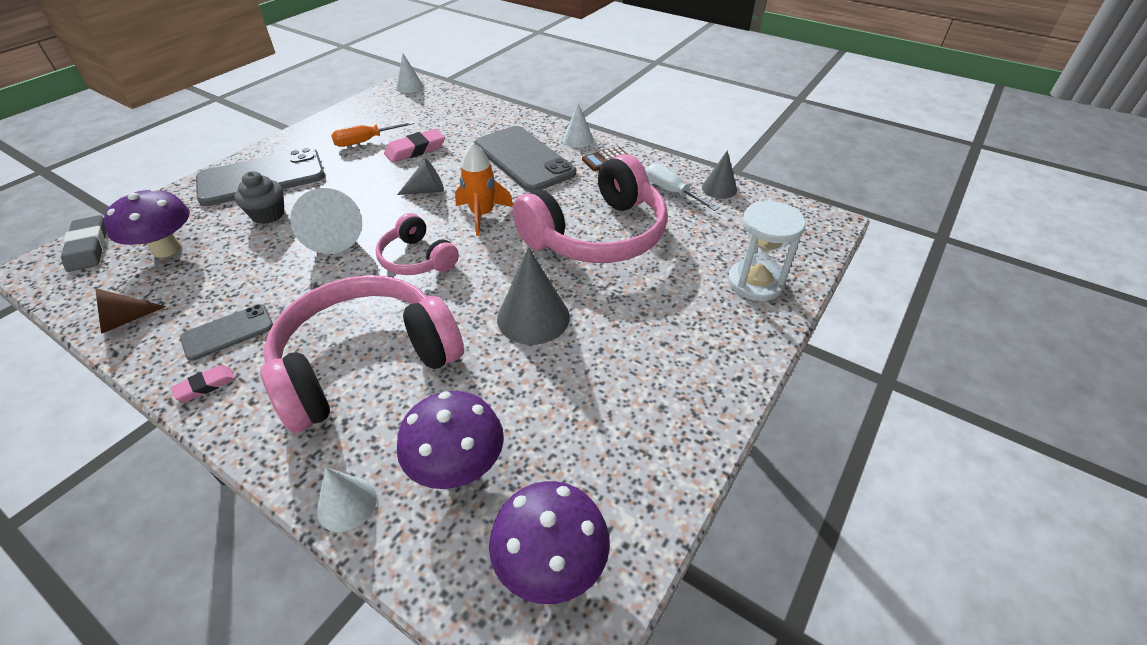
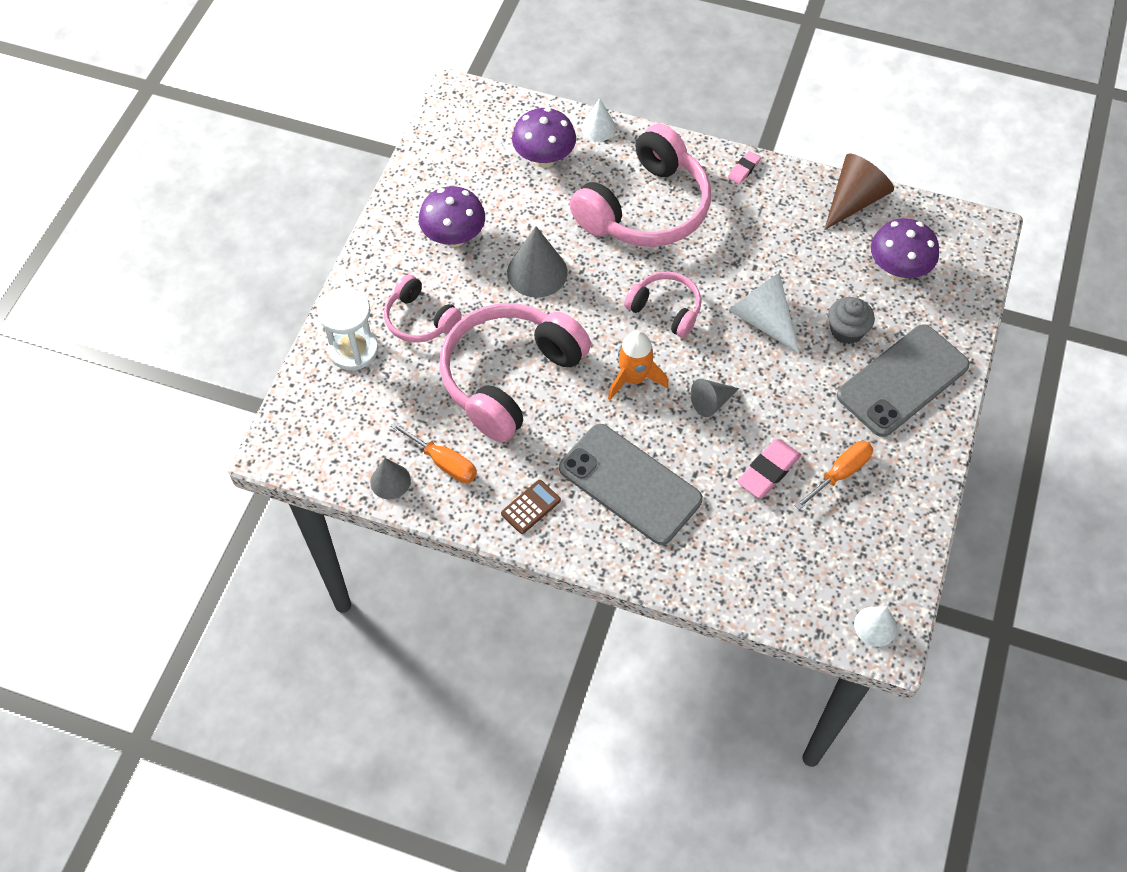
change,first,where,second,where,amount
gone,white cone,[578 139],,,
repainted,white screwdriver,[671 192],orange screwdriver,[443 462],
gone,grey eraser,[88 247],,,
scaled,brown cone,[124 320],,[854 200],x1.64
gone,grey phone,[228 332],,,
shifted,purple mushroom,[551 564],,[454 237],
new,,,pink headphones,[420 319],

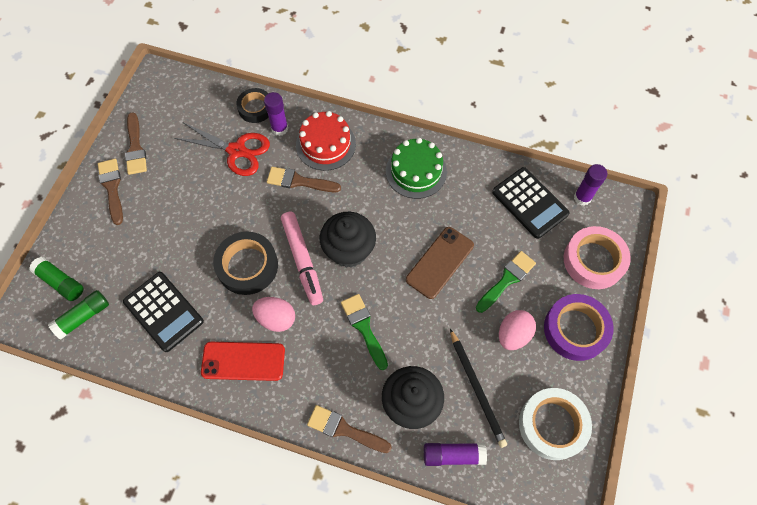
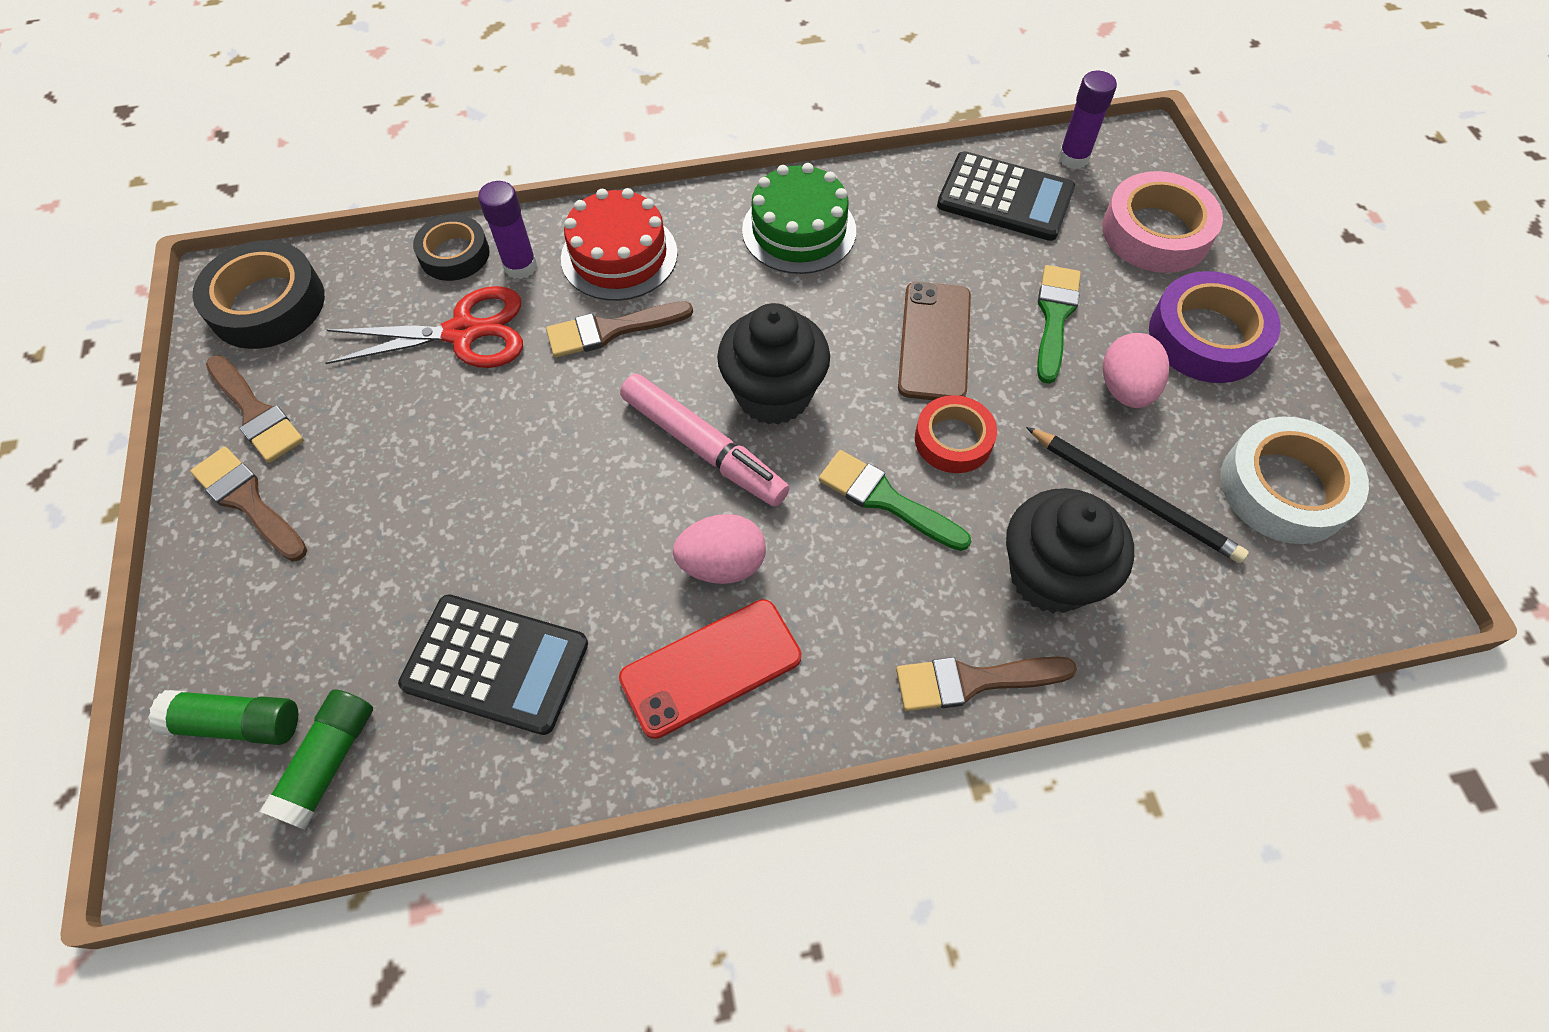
change,first,where,second,where,amount
shifted,black tape,[247 266],,[267 304],
gone,purple glue stick,[453 455],,,
new,,,red tape,[953 439],

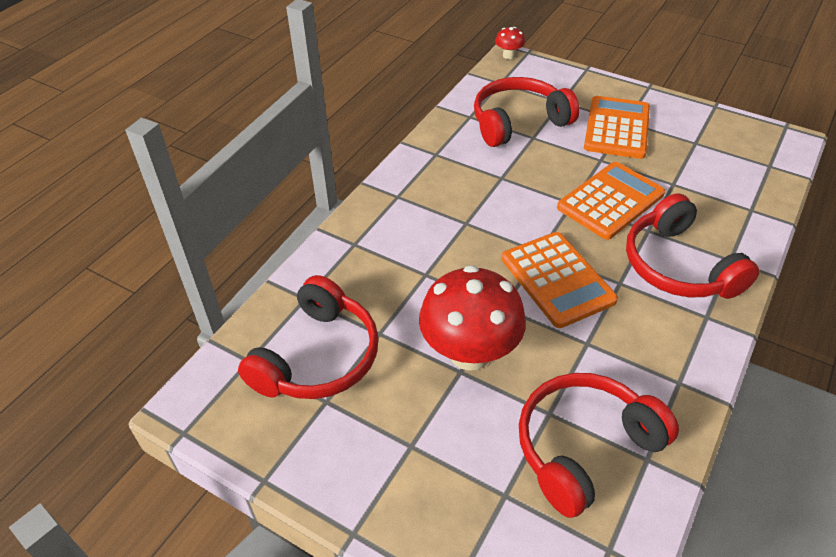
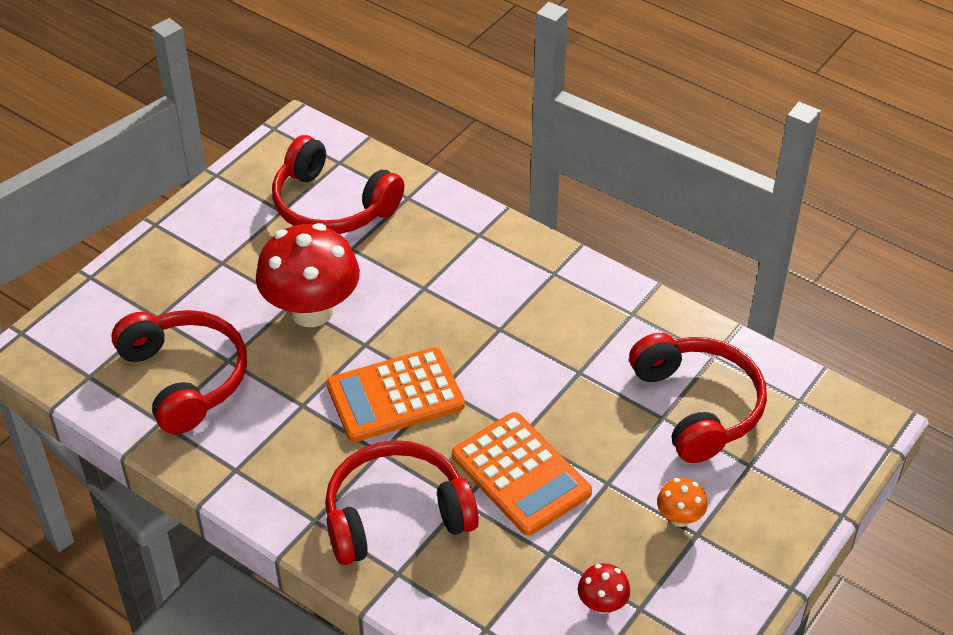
change,first,where,second,where,amount
shifted,red mushroom,[508 55],,[602 604],
swapped,orange calculator,[617 128],orange mushroom,[679 518],

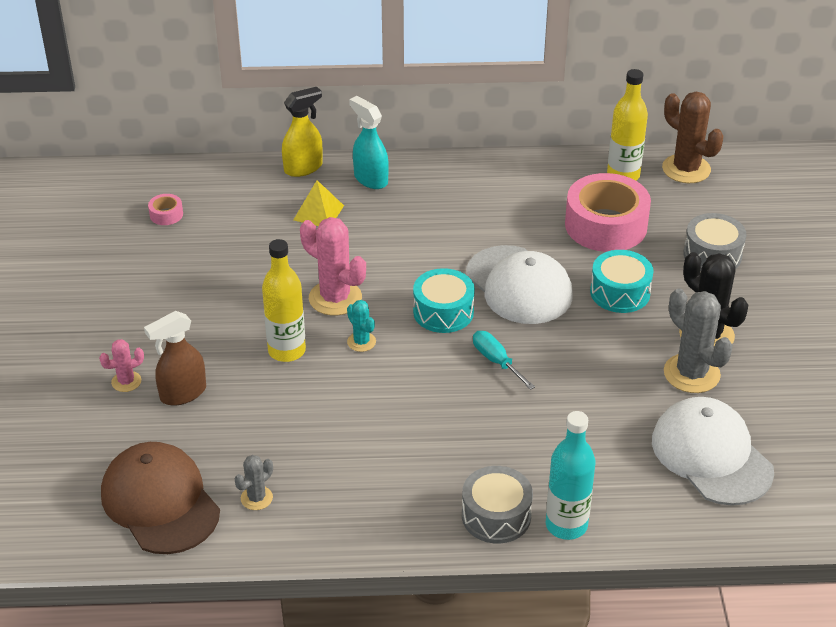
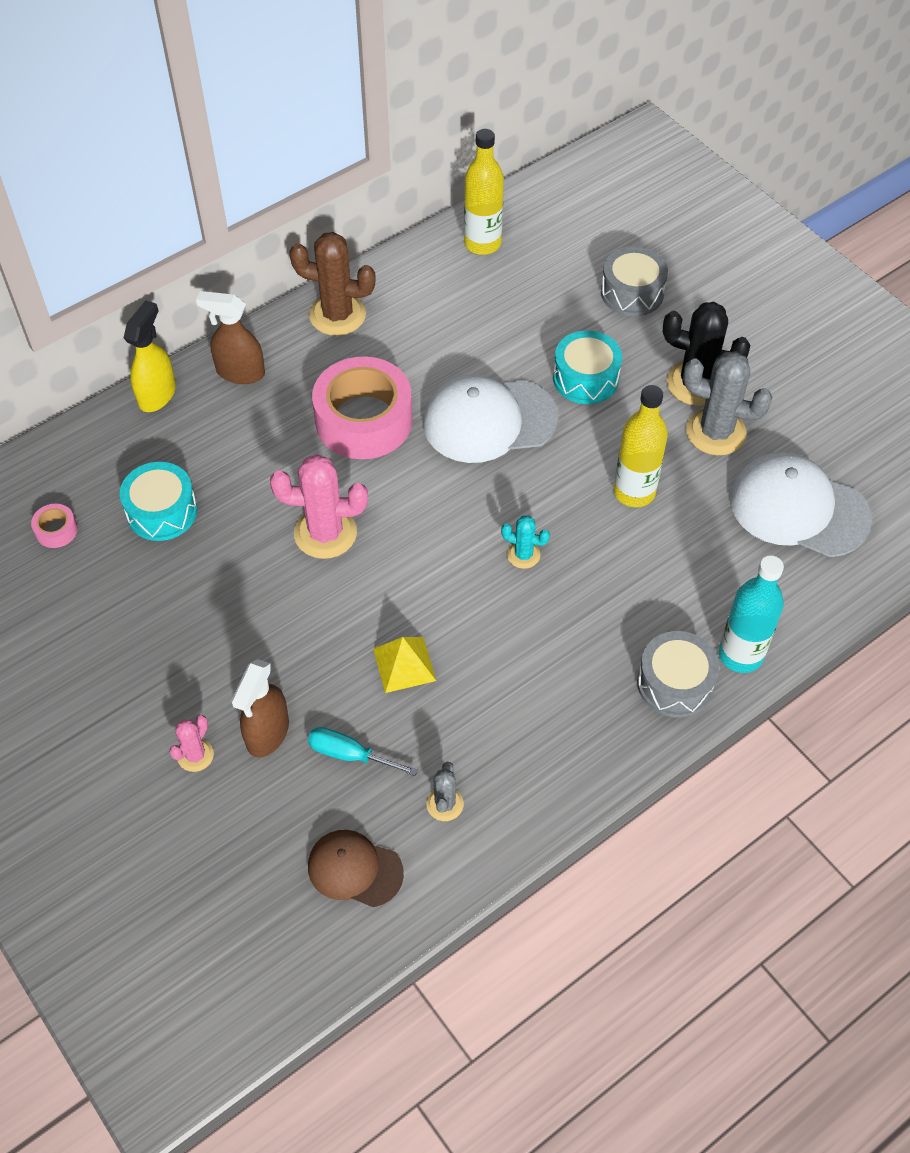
change,first,where,second,where,amount
shifted,brown cactus,[686 169],,[337 315],
repainted,turquoise spray bottle,[370 179],brown spray bottle,[240 372],
shifted,pink tape,[606 225],,[364 420],
shifted,yellow pyramid,[318 212],,[404 664],
shifted,yellow bottle,[287 351],,[634 492],
rotated,white cap,[519 285],,[489 420],150 degrees clockwise
shifted,turquoise drum,[443 312],,[162 511],
shifted,turquoise cactus,[361 342],,[523 555],
shifted,turquoise screwdriver,[496 361],,[349 754],
scaled,brown cap,[160 502],,[354 869],x0.59

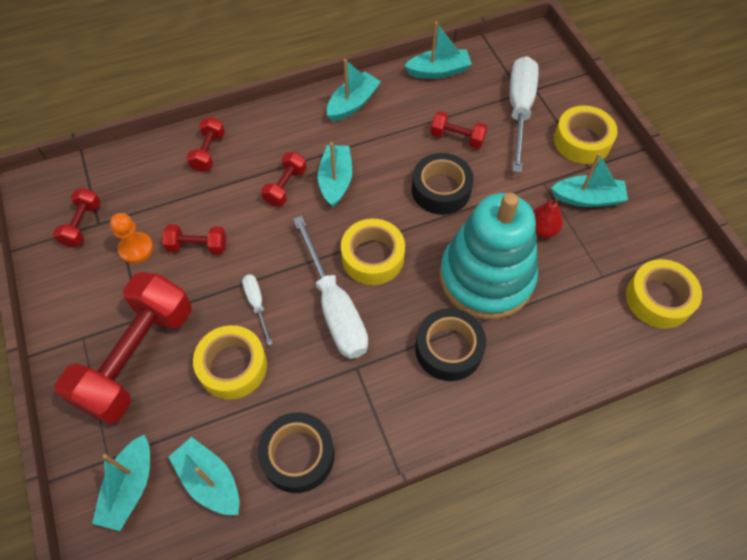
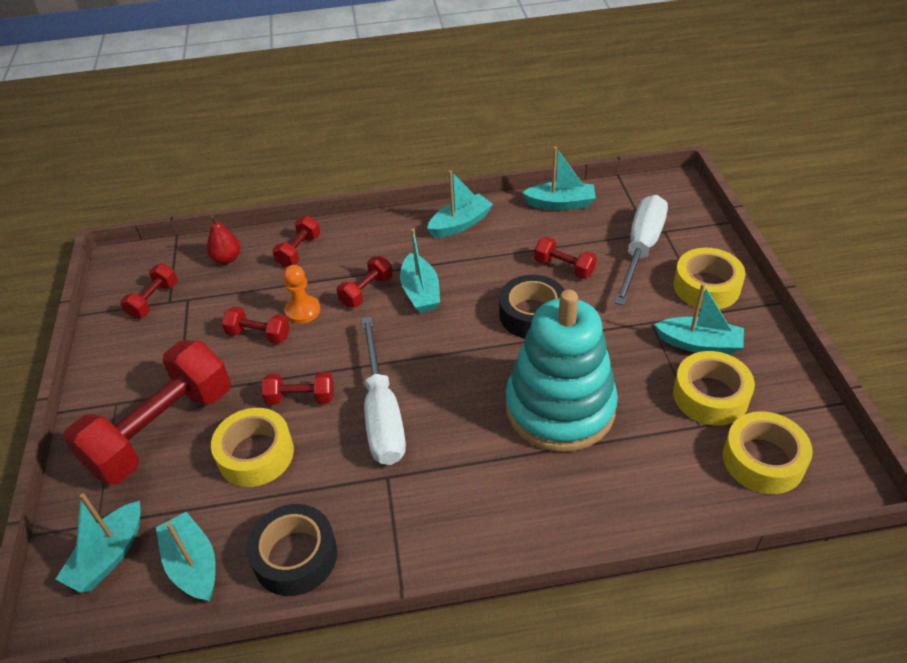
change,first,where,second,where,amount
rotated,turquoise boat,[335 181],,[420 292],150 degrees clockwise
shifted,red pear,[542 229],,[227 258],
shifted,orange pawn,[136 248],,[302 311],
shifted,yellow tape,[372 257],,[710 396],
swapped,white screwdriver,[257 304],red dumbbell,[301 398],
gone,black tape,[448 349],,,

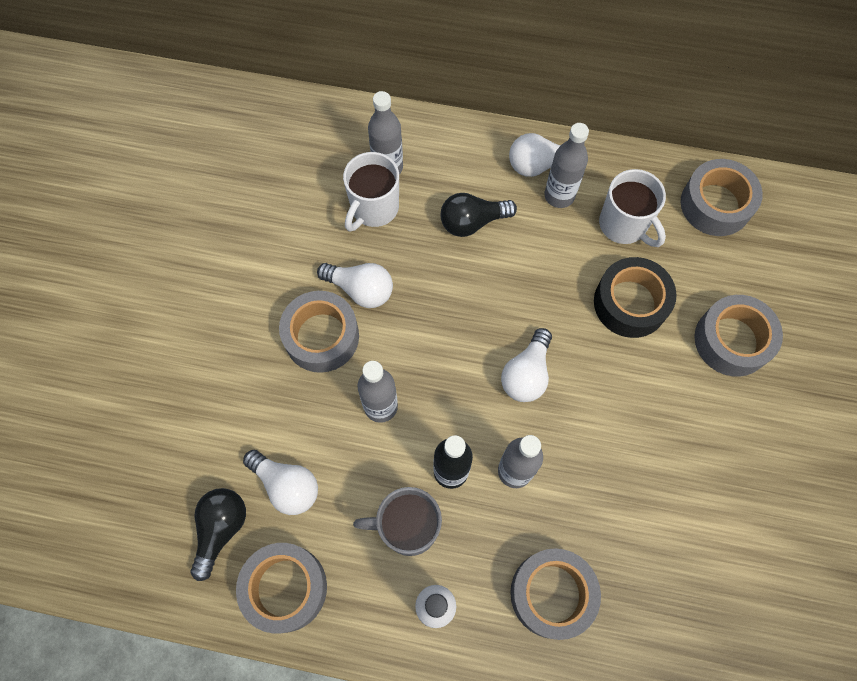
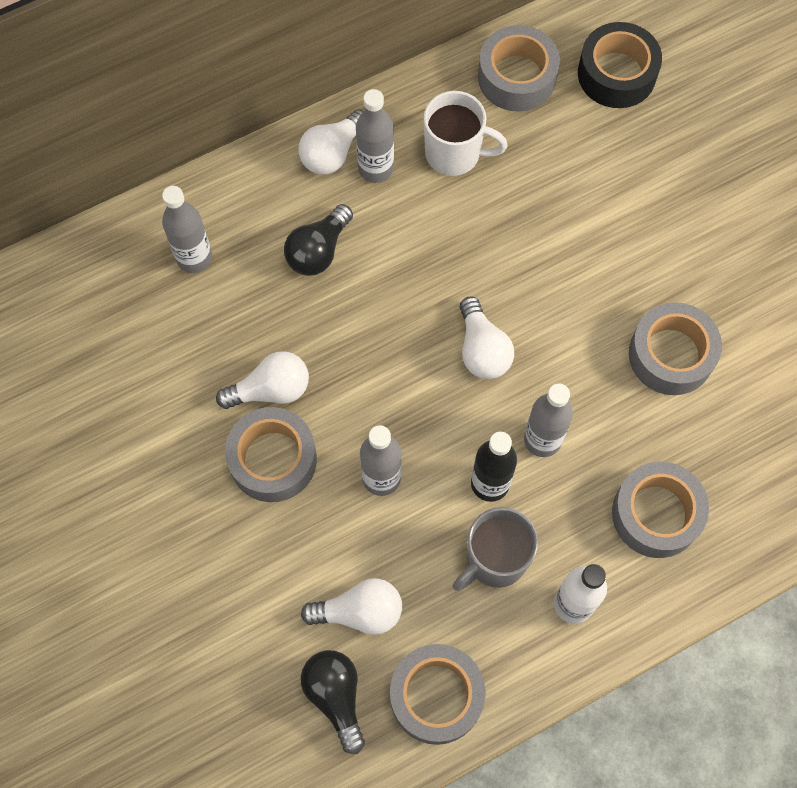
change,first,where,second,where,amount
gone,white mug,[374 208],,,
shifted,black tape,[630 303],,[616 74],
shifted,grey tape,[732 340],,[671 355],

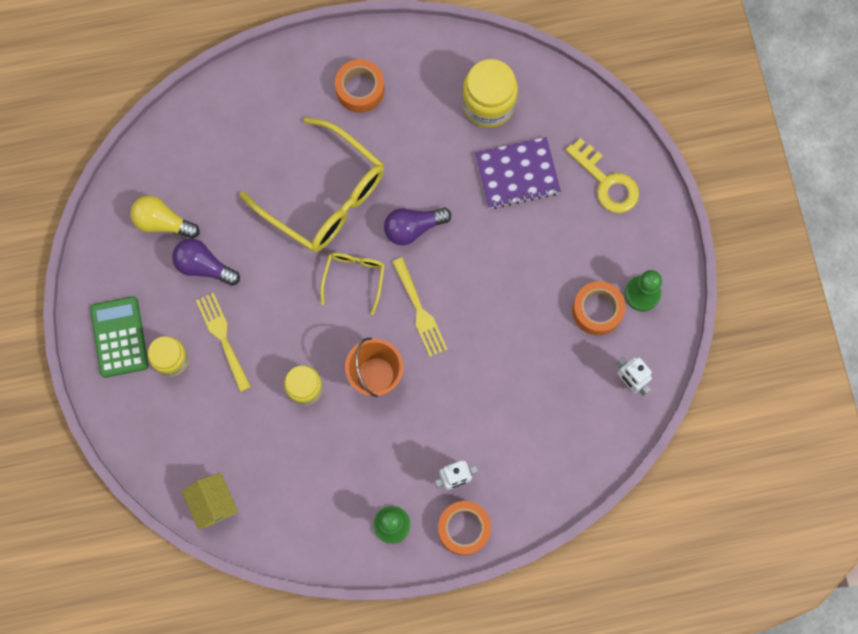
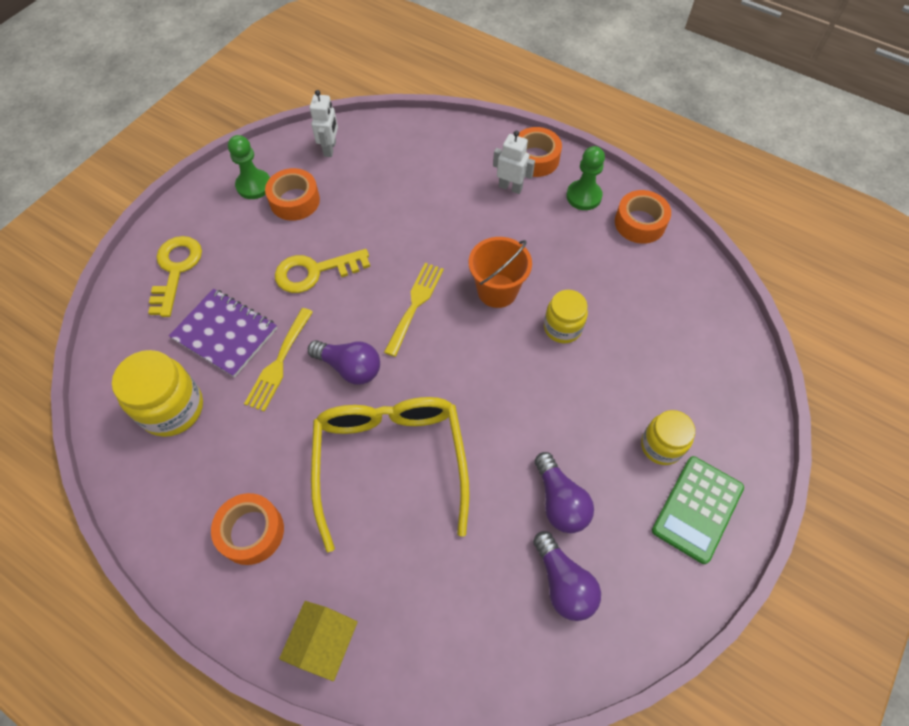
change,first,where,second,where,amount
repainted,yellow light bulb,[163 222],purple light bulb,[563 583],
gone,yellow glasses,[354 277],,,
shifted,yellow fork,[223 337],,[279 363],
shifted,yellow house,[213 503],,[325 643],
new,,,orange tape,[640 223],
new,,,yellow key,[315 272],

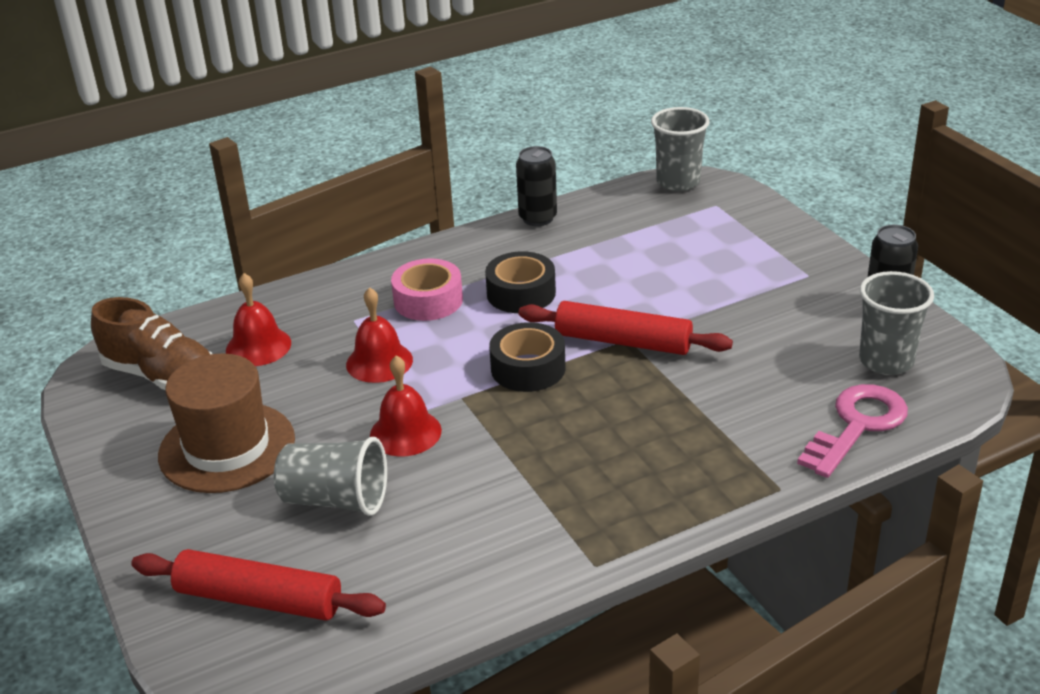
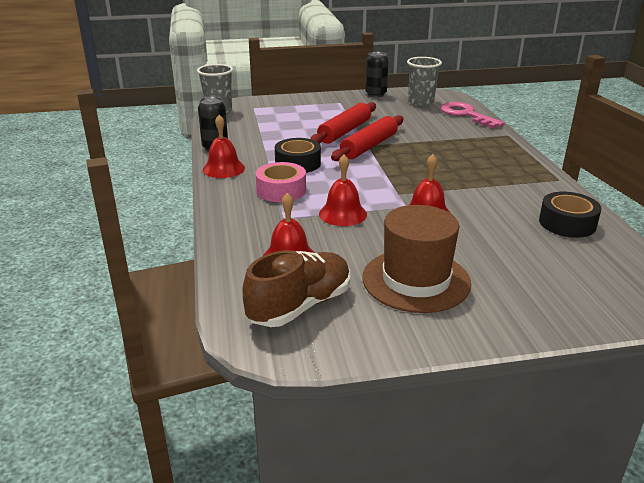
change,first,where,second,where,amount
shifted,black tape,[528 368],,[567 223],
gone,grey cup,[335 500],,,
shifted,red rolling pin,[259 599],,[344 131],
new,,,red bell,[223 168],

